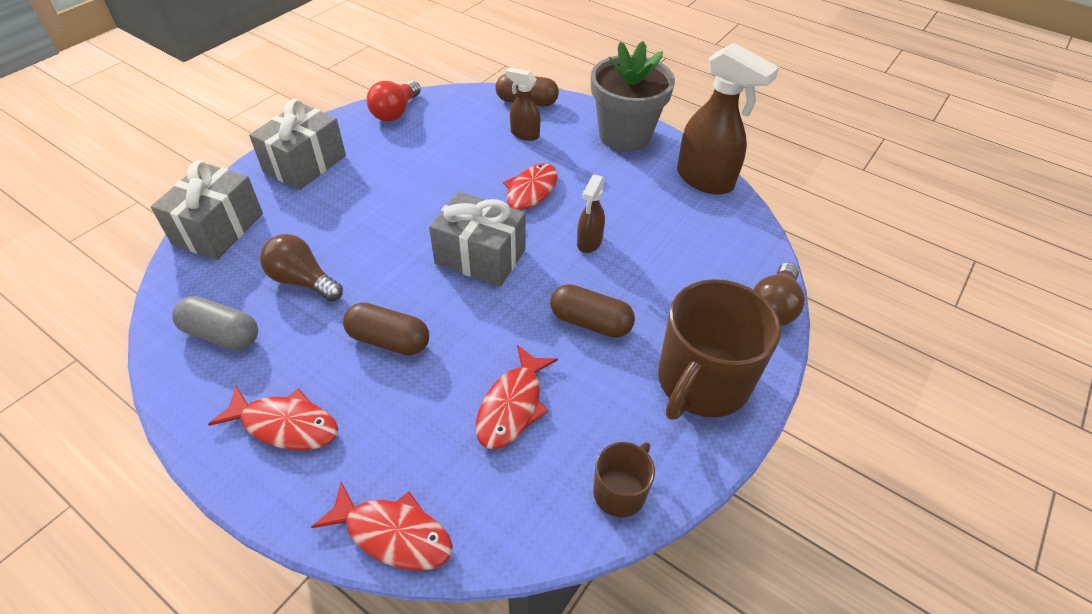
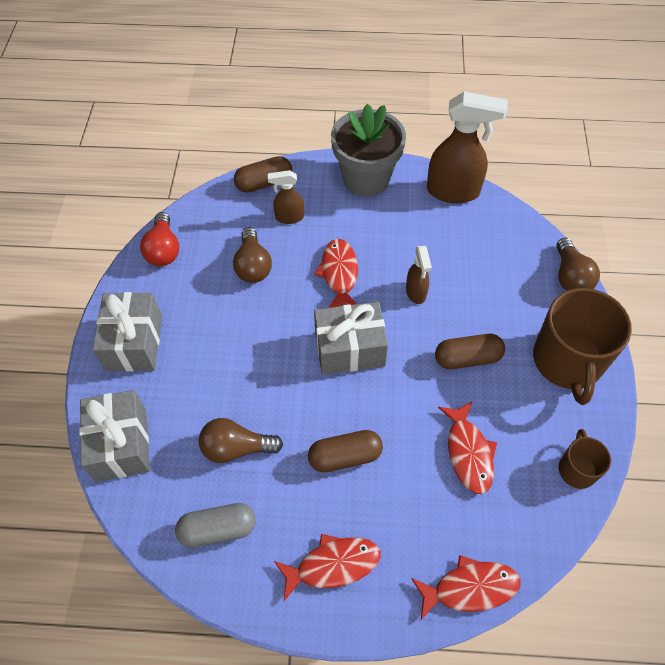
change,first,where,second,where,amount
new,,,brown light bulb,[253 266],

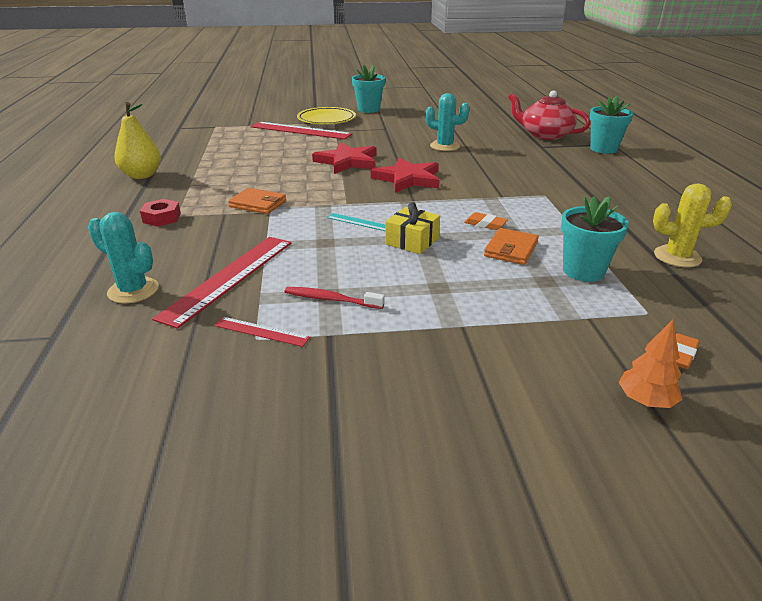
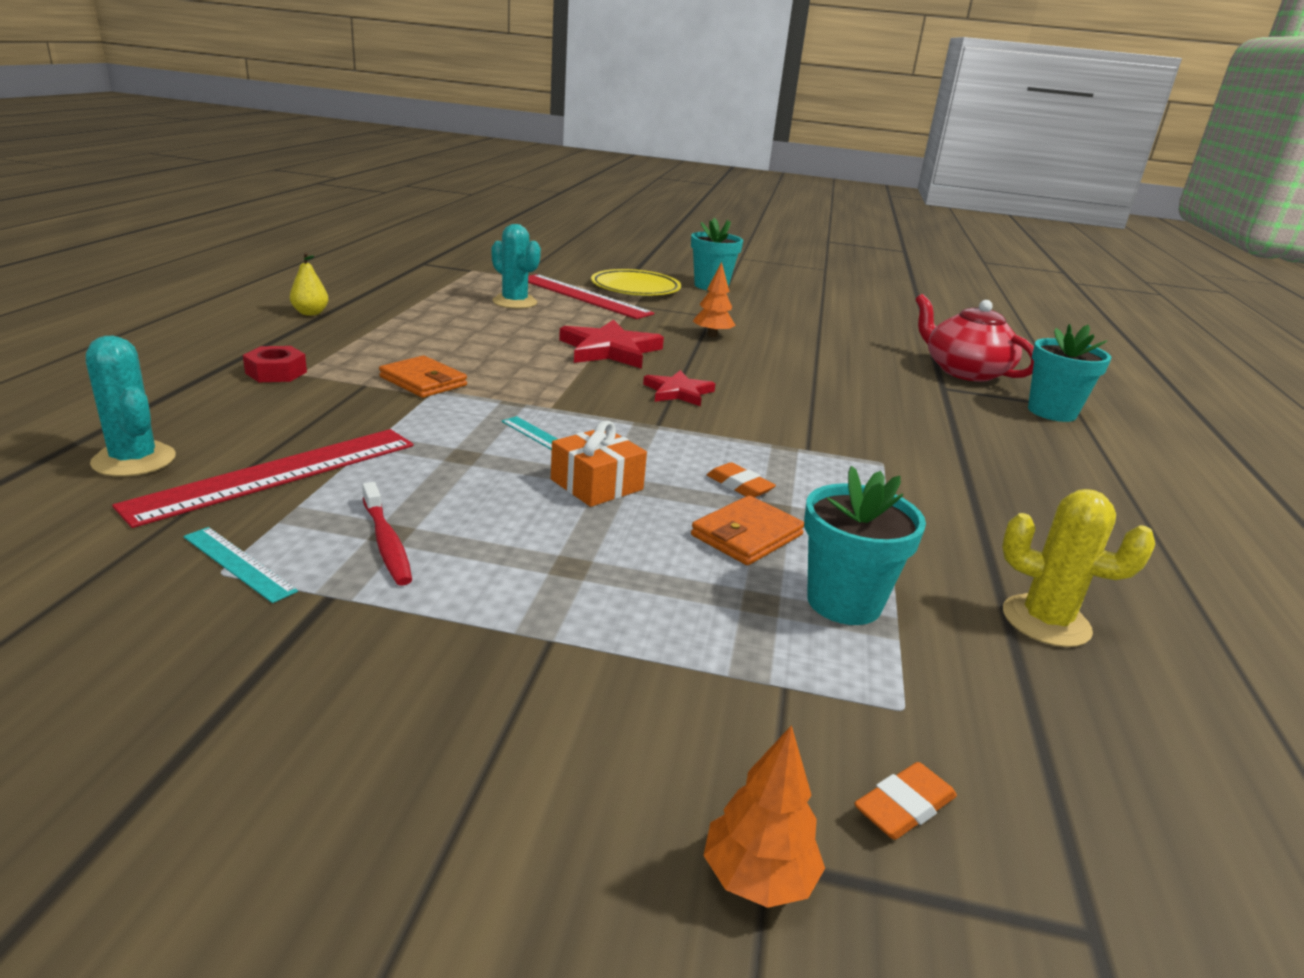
change,first,where,second,where,amount
shifted,turquoise cactus,[444 146],,[514 302],
scaled,yellow pear,[142 175],,[310 313],x0.58
scaled,red star,[408 179],,[678 392],x0.62
repainted,yellow gift,[412 241],orange gift,[597 484],
rotated,red toothbrush,[331 299],,[386 542],150 degrees counterclockwise
repainted,red ruler,[261 331],turquoise ruler,[238 563],
new,,,orange tree,[712 335],

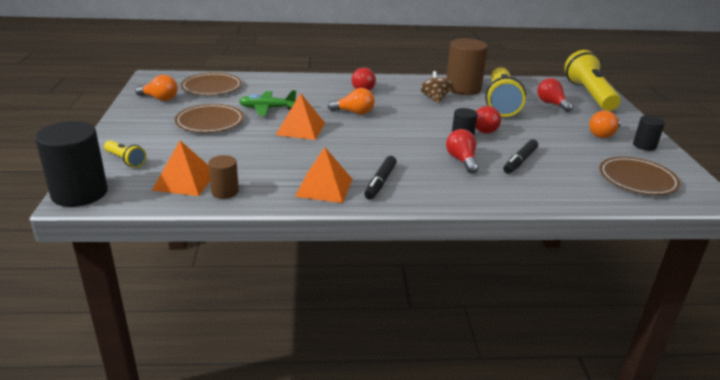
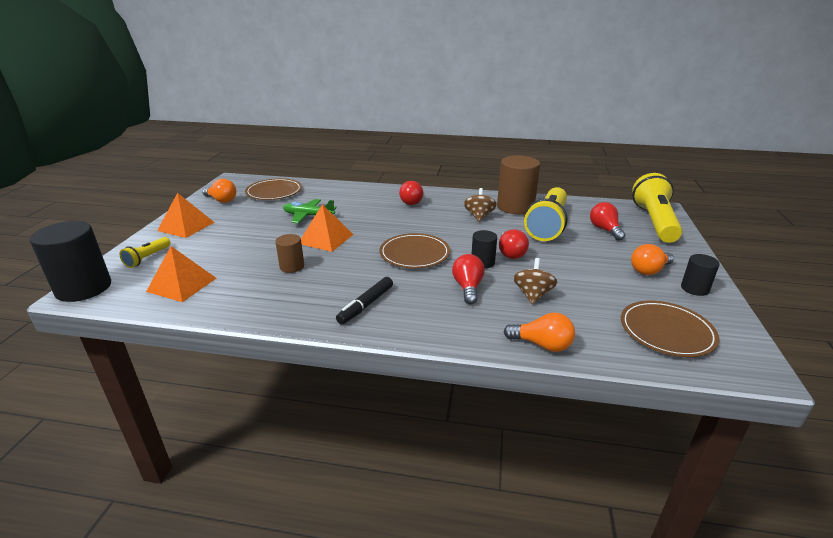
change,first,where,second,where,amount
shifted,orange light bulb,[354 112],,[542 345],
shifted,brown plate,[210 121],,[414 253],
swapped,black marker,[519 161],brown spinning top,[532 295],
rotated,yellow flashlight,[125 160],,[147 258],60 degrees clockwise
shifted,orange pyramid,[324 187],,[186 226],
shifted,brown cylinder,[225 191],,[292 266],

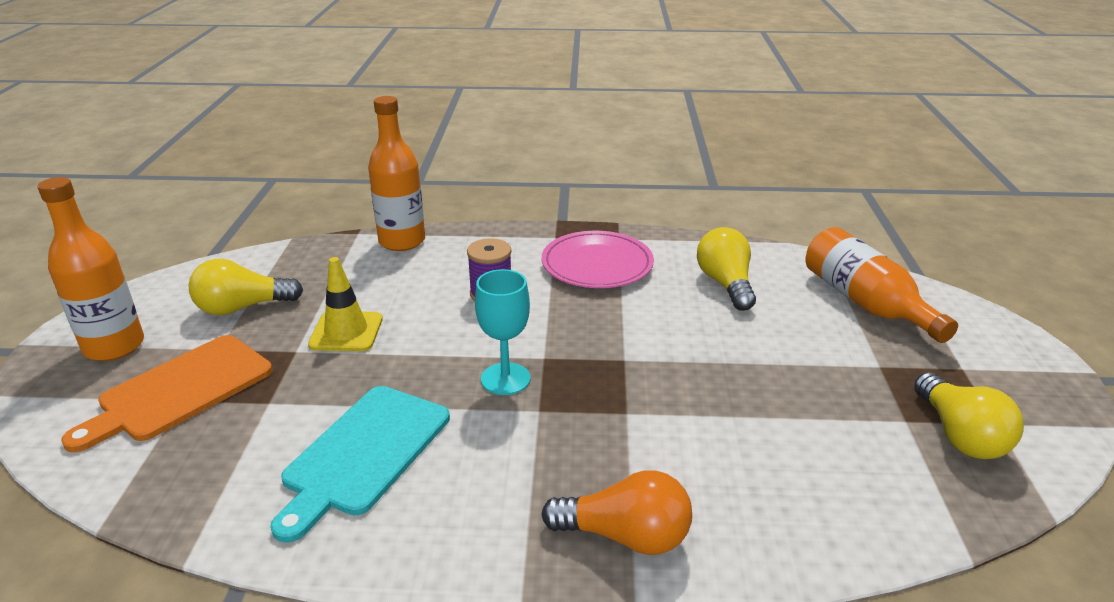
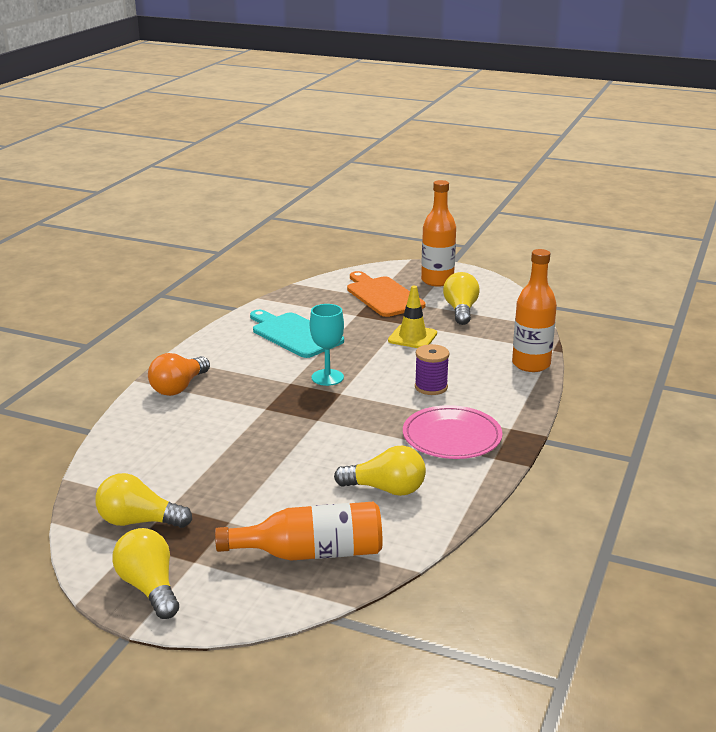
change,first,where,second,where,amount
new,,,yellow light bulb,[149 587],

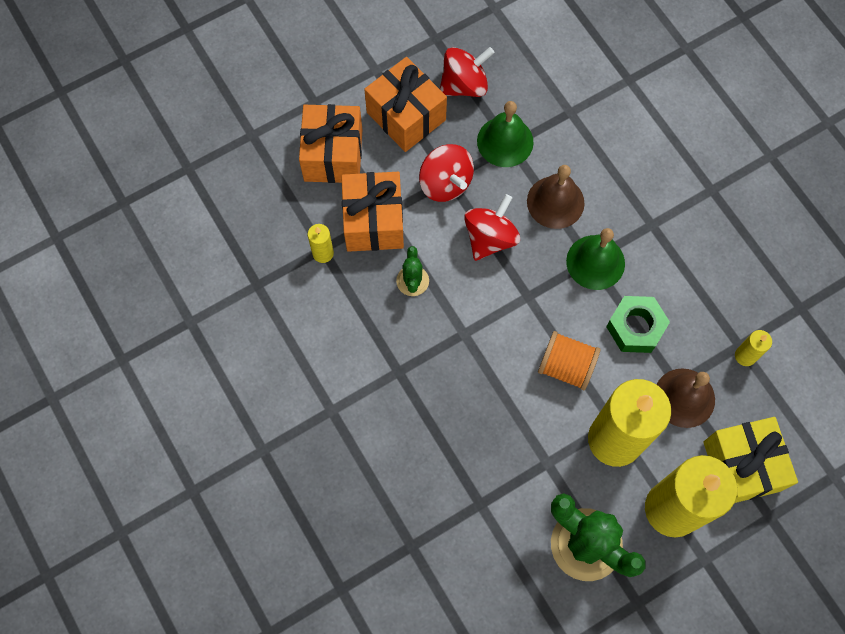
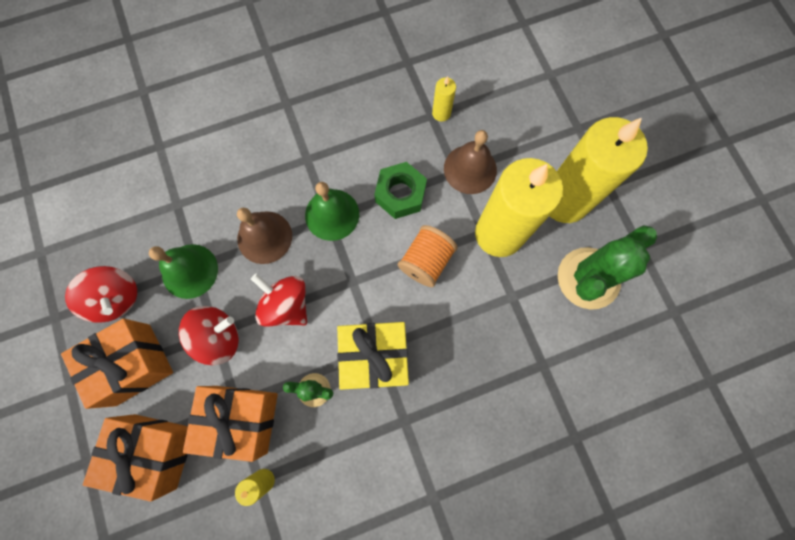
change,first,where,second,where,amount
rotated,red spinning top,[464 85],,[116 298],150 degrees clockwise
shifted,yellow gift,[741 466],,[375 357],

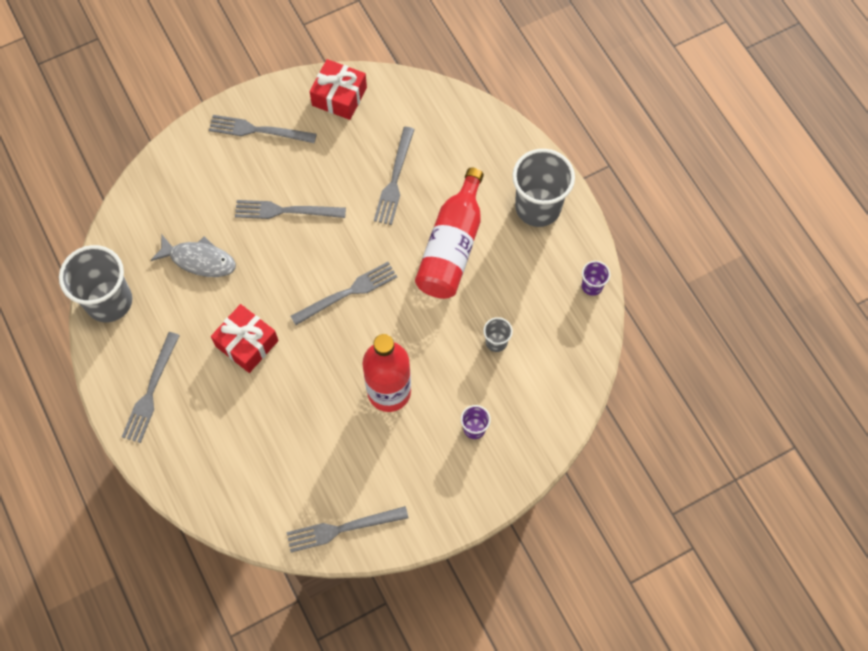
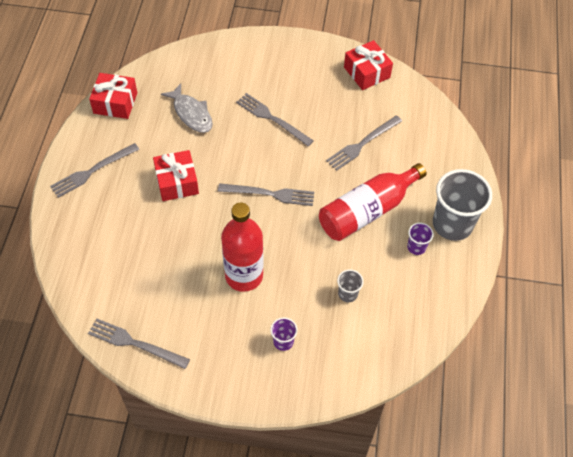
change,first,where,second,where,amount
gone,grey fork,[258 130],,,
swapped,grey cup,[109 301],red gift,[115 103],
shifted,purple cup,[592 286],,[416 247],

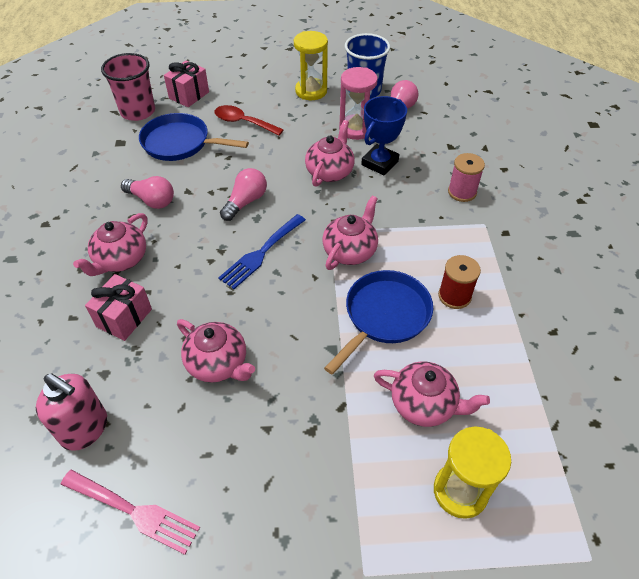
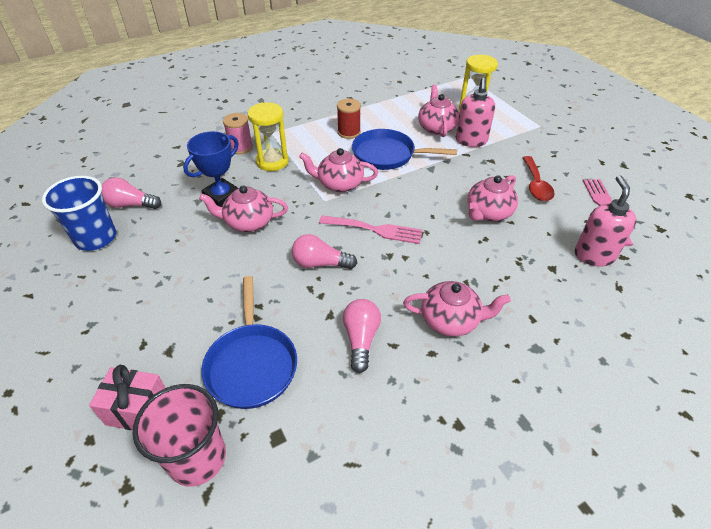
change,first,where,second,where,amount
shifted,yellow hourglass,[311 91],,[272 161],
gone,pink hourglass,[356 129],,,
rotated,blue trophy,[379 163],,[222 196],60 degrees counterclockwise
shifted,red spoon,[243 122],,[536 185],
repainted,blue fork,[261 253],pink fork,[375 230],
gone,pink gift,[124 318],,,
rotated,pink teapot,[218 363],,[488 213],150 degrees counterclockwise
new,,,pink soap dispenser,[471 141],

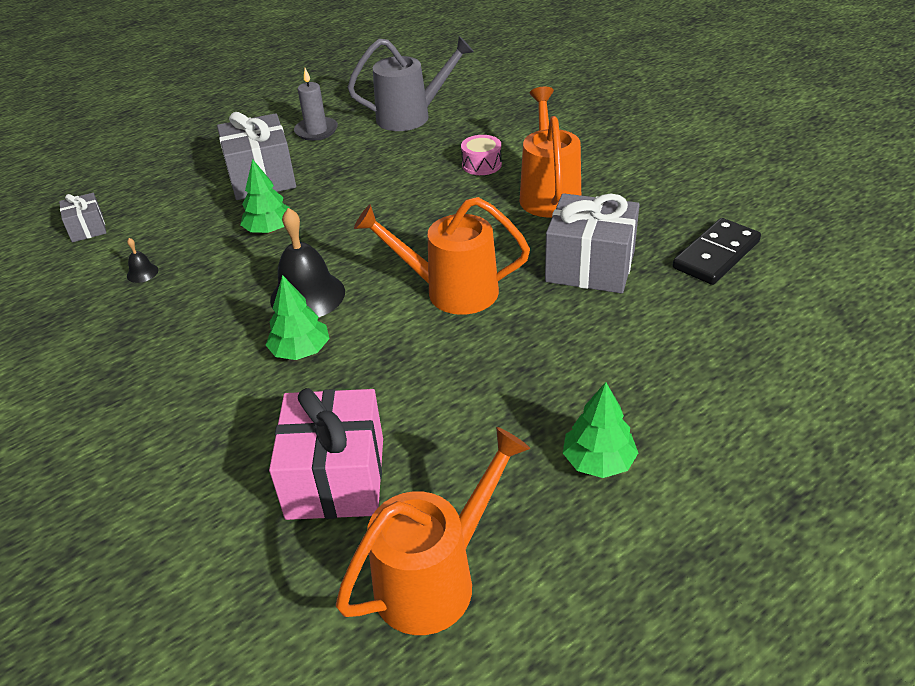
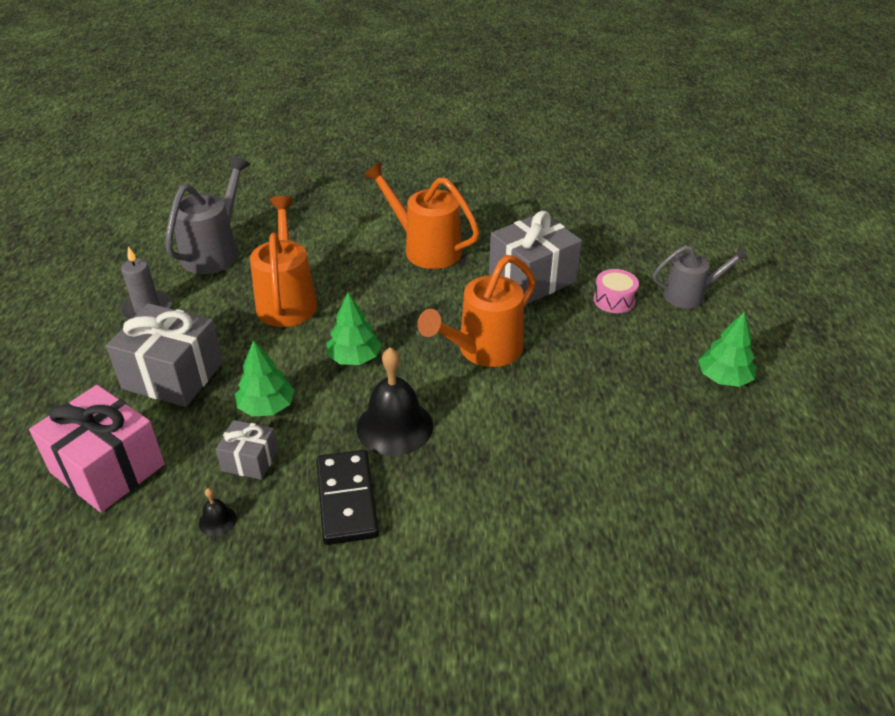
change,first,where,second,where,amount
shifted,pink drum,[481 164],,[614 300],
shifted,grey gift,[87 229],,[250 460],
shifted,black domino,[716 255],,[347 499],
shifted,green tree,[301 351],,[354 358],
shifted,pink gift,[335 478],,[107 468],
shifted,orange watering can,[437 578],,[287 300],
new,,,grey watering can,[690 295],

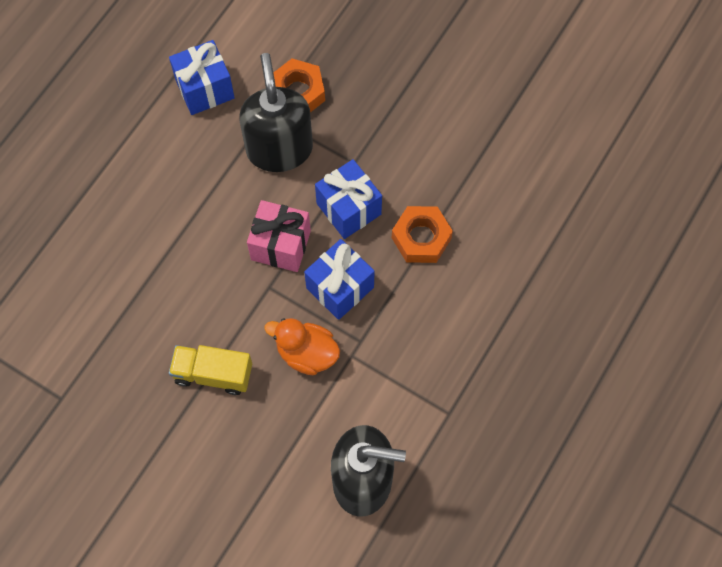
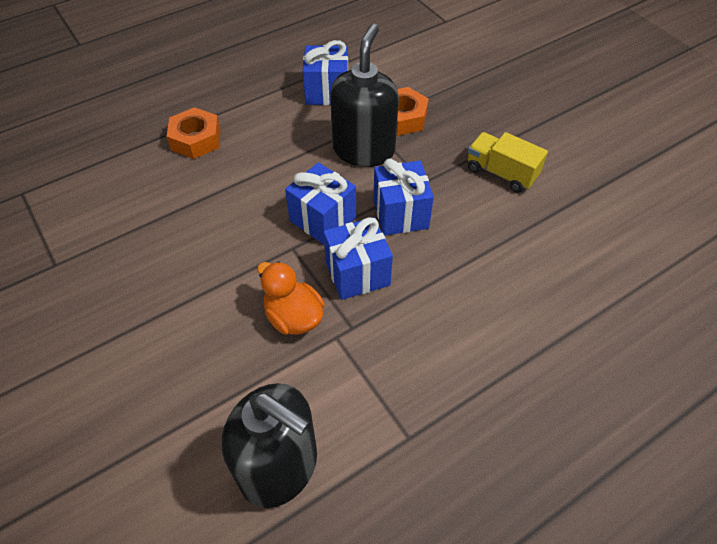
change,first,where,second,where,amount
repainted,pink gift,[281 245],blue gift,[323 219],
shifted,orange nut,[421 238],,[196 139],
shifted,yellow truck,[213 374],,[501 173],

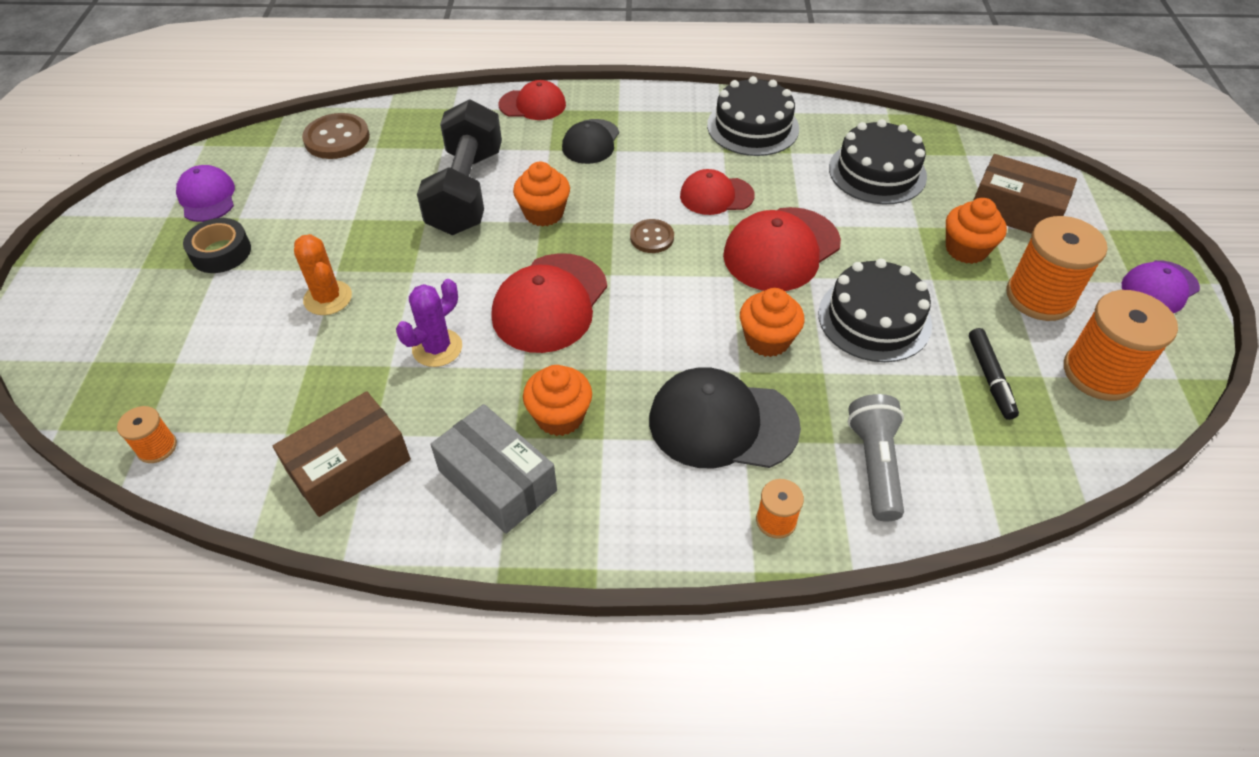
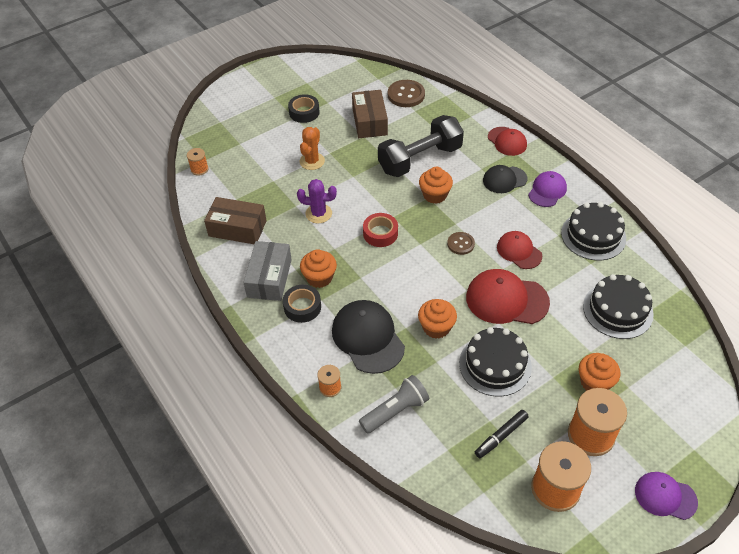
change,first,where,second,where,amount
shifted,brown box,[1015 211],,[369 122],
shifted,purple cap,[207 197],,[547 191],
swapped,red cap,[550 303],red tape,[380 233],
new,,,black tape,[302 307],

